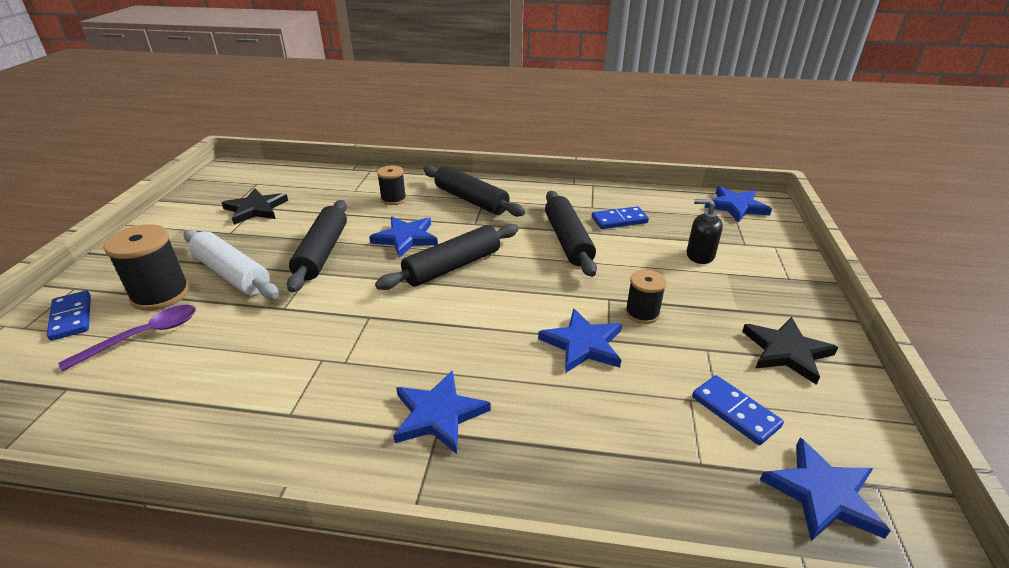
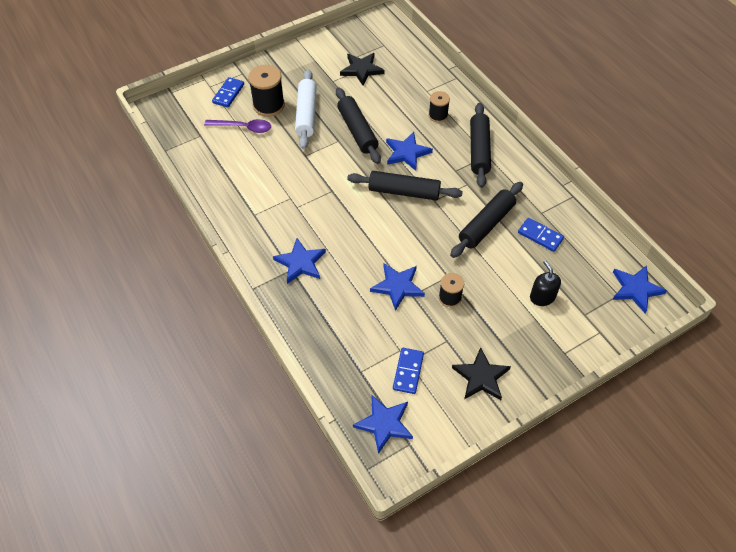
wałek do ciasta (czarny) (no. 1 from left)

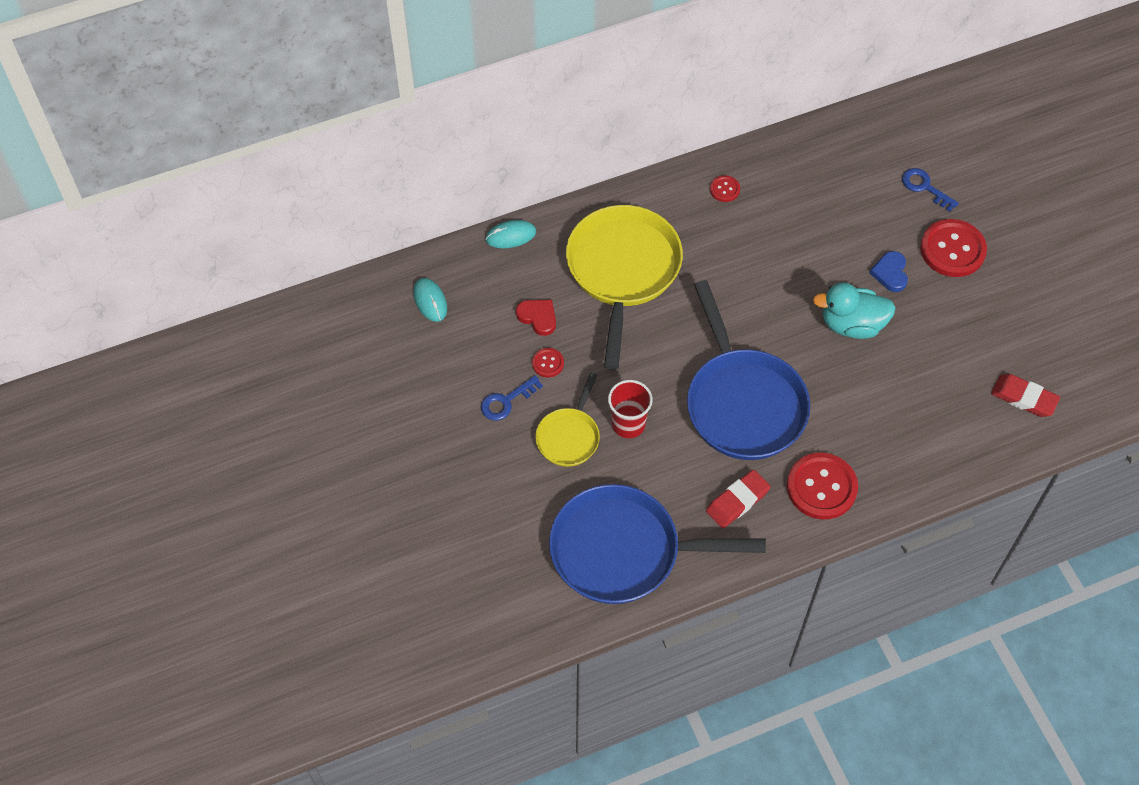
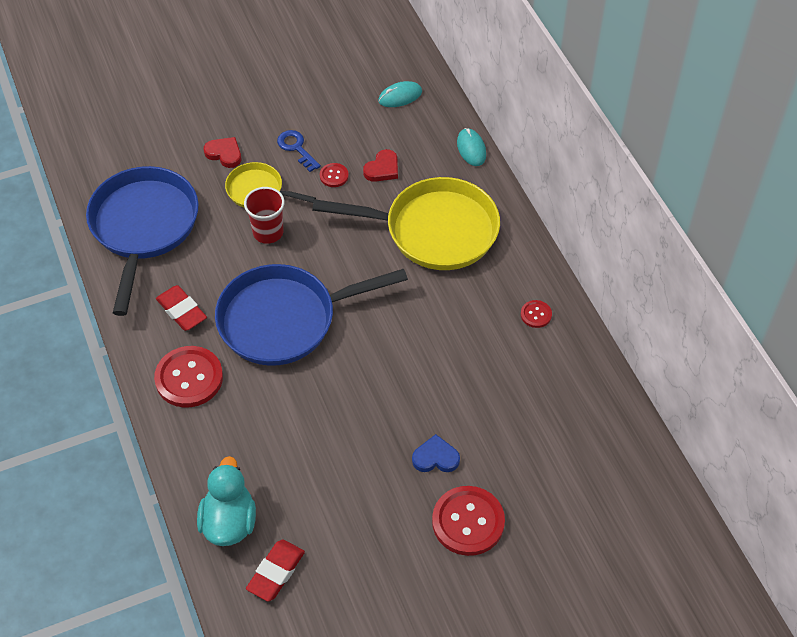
kaczka (turkusowy)
klucz (niebieski) (no. 2 from left in the first image)
serce (czerwony) (no. 1 from left)

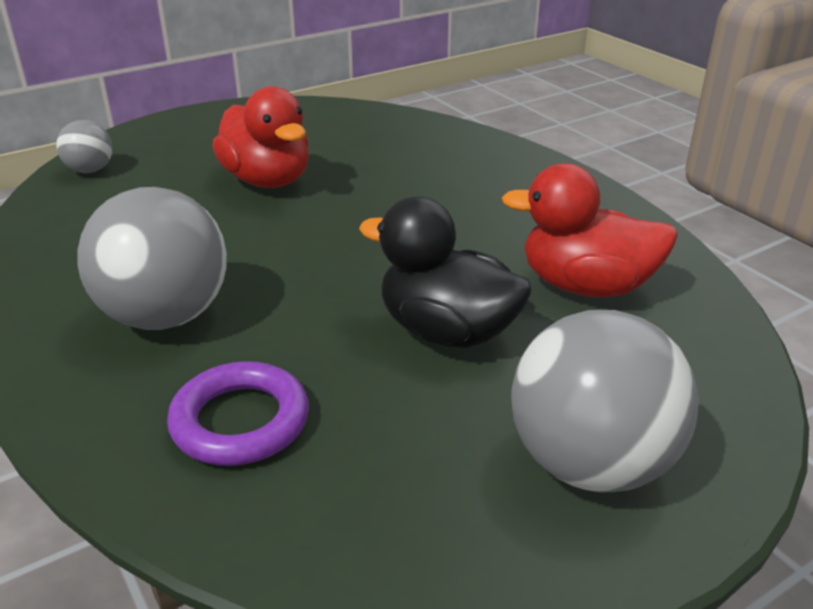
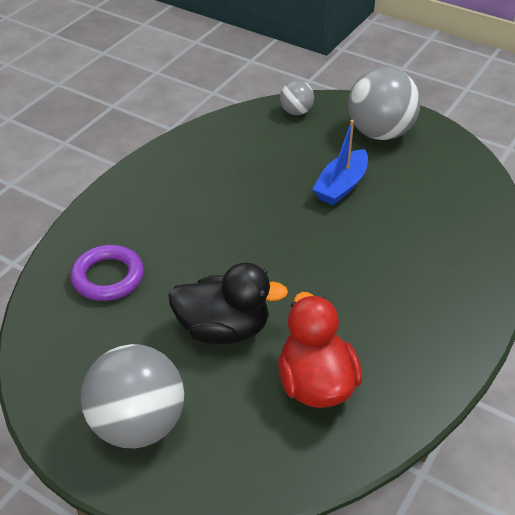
piłka (szary) (no. 3 from left)
łódka (niebieski)
kaczka (czarny)

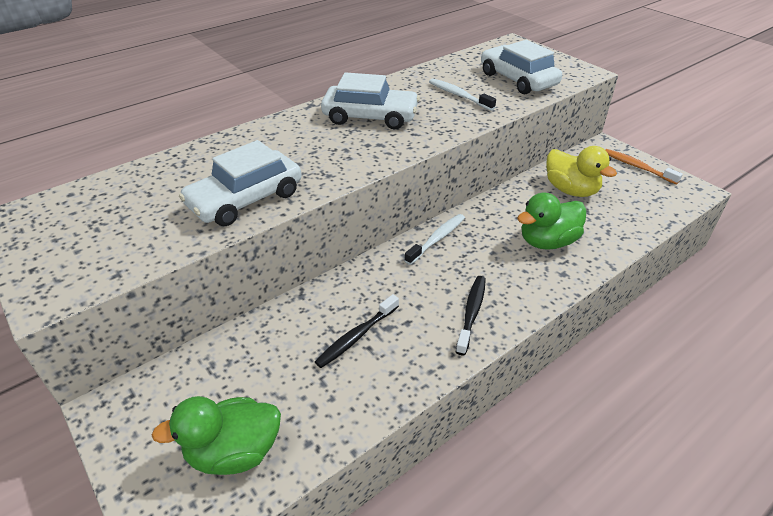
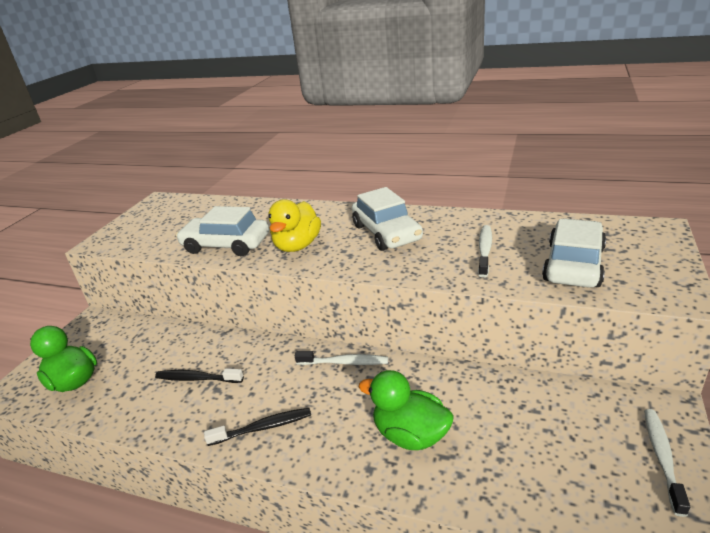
kaczka (żółty)
szczoteczka do zębów (biały) (no. 3 from left)

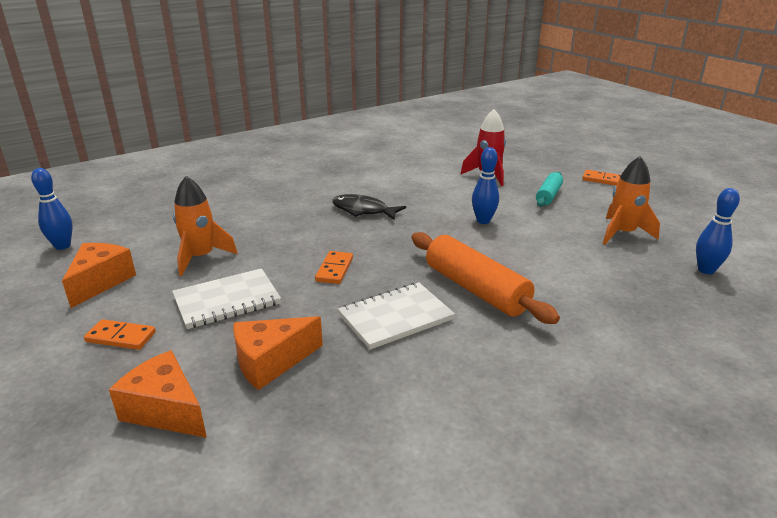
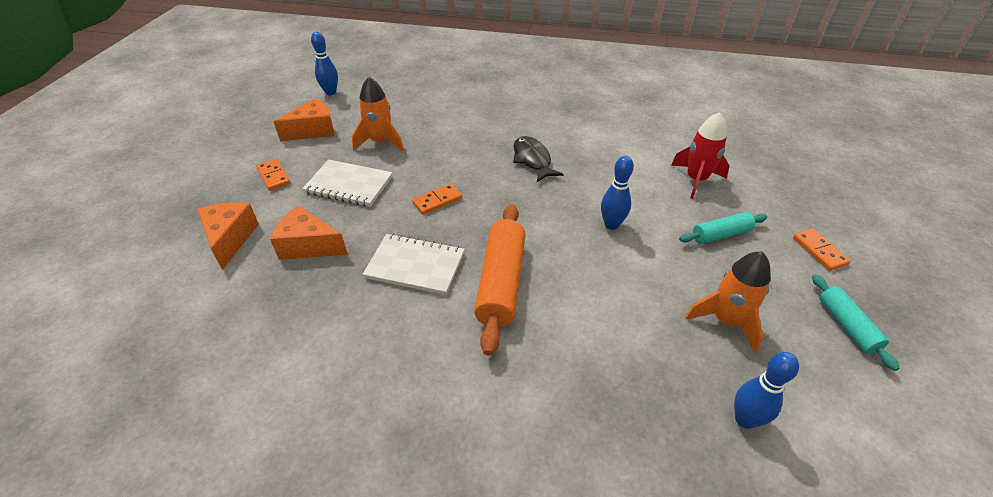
wałek do ciasta (turkusowy) (no. 2 from left)

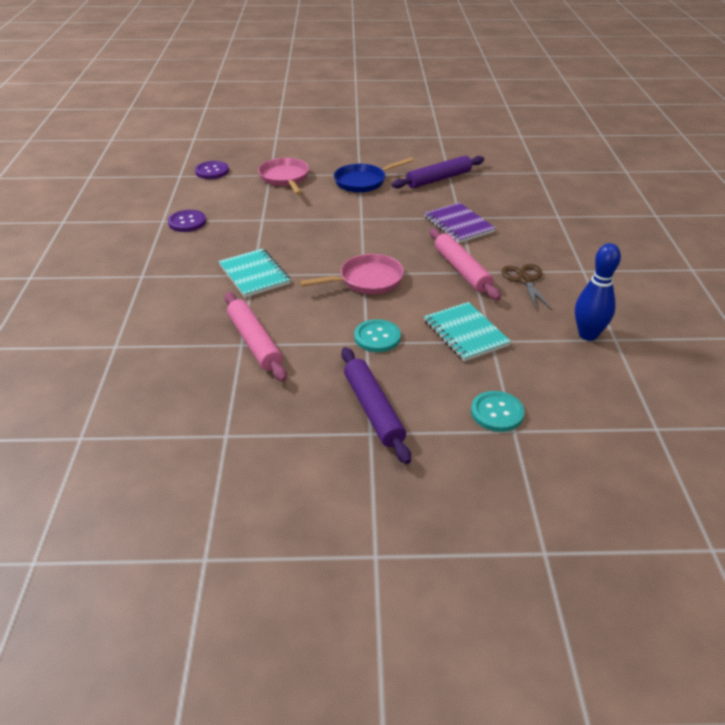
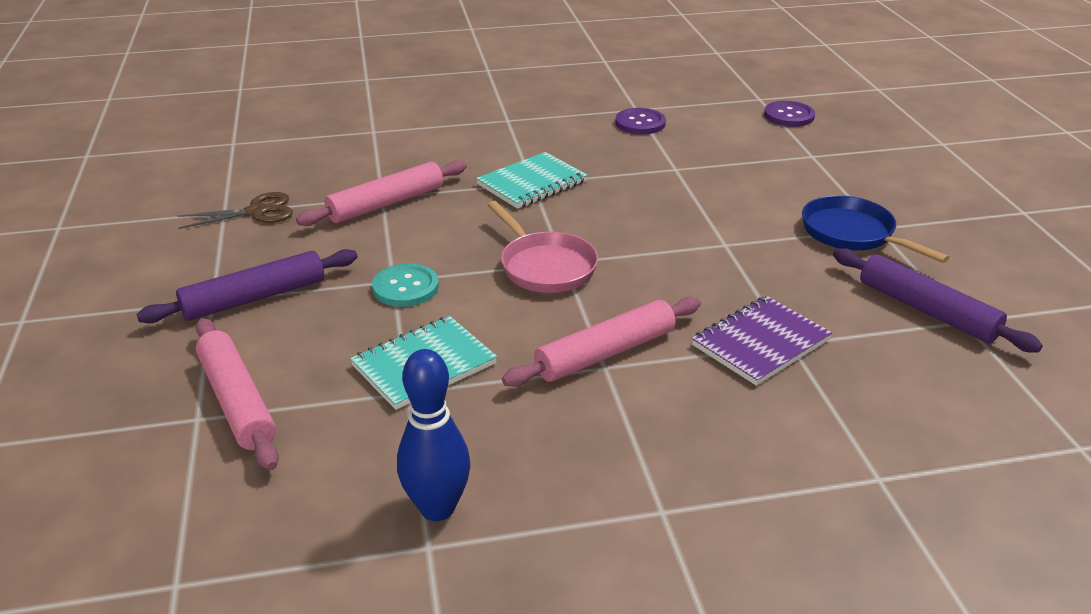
patelnia (różowy) (no. 1 from left in the first image)
wałek do ciasta (różowy) (no. 1 from left)
nożyczki (brązowy)

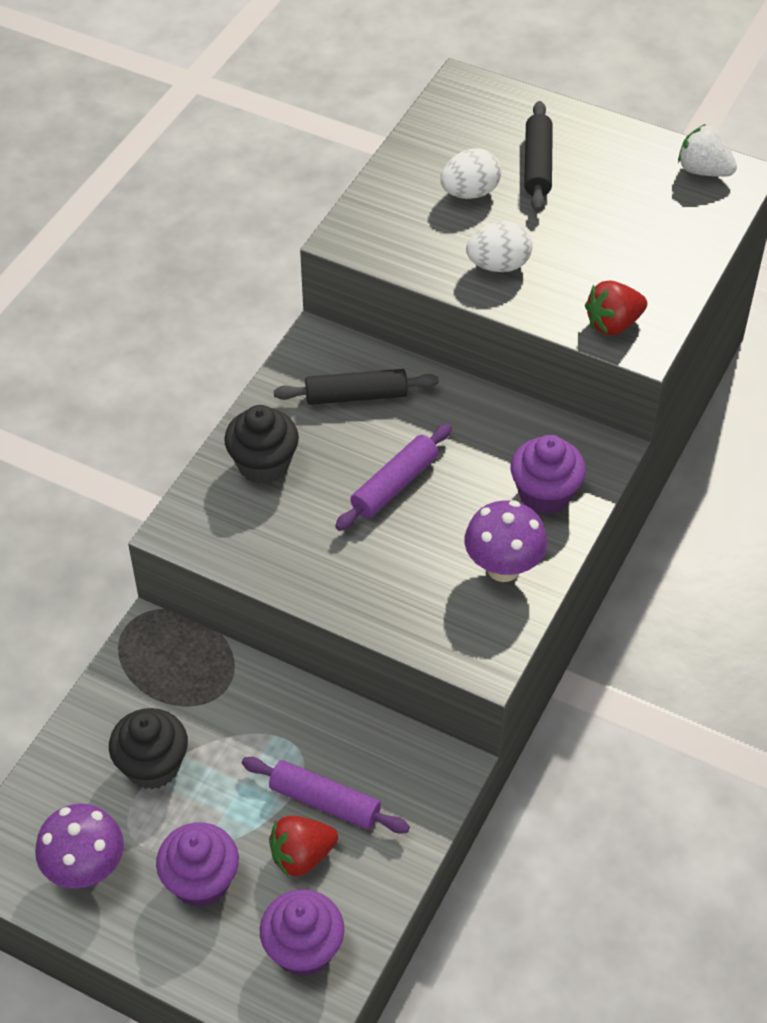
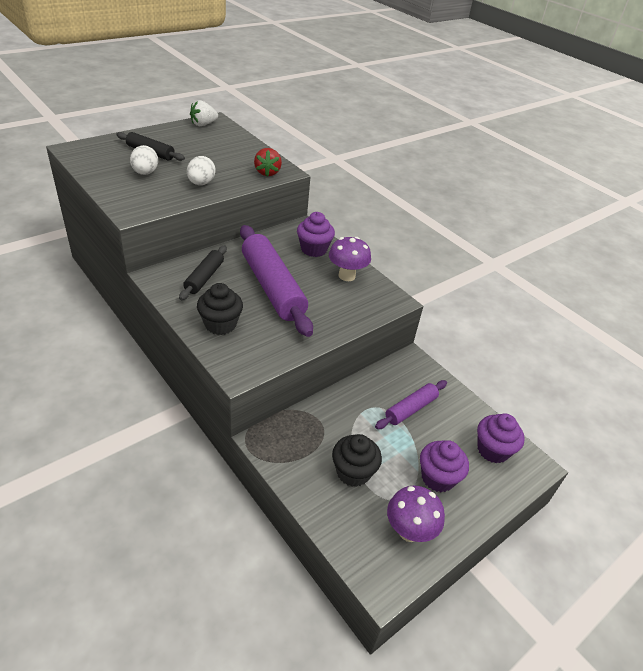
truskawka (czerwony) (no. 1 from left in the first image)
wałek do ciasta (fioletowy) (no. 1 from left)

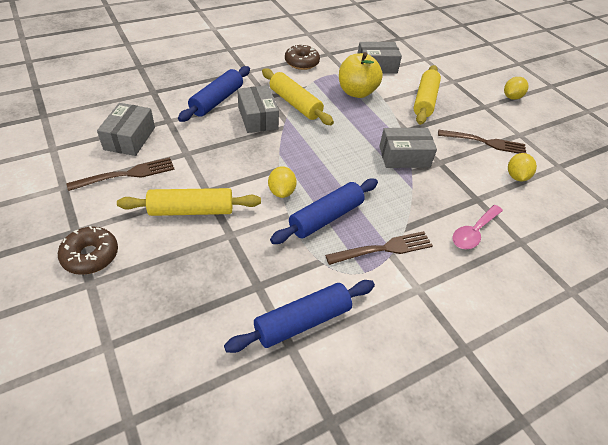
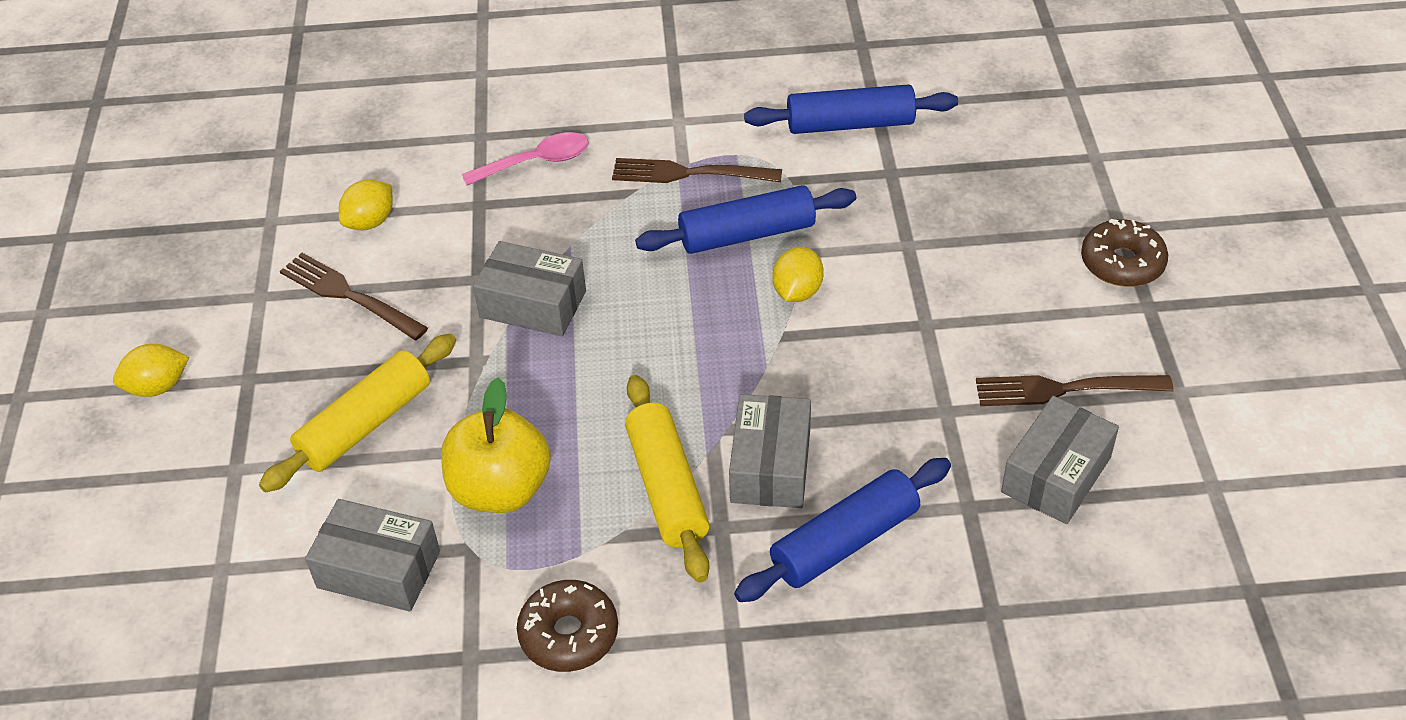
wałek do ciasta (żółty) (no. 1 from left in the first image)

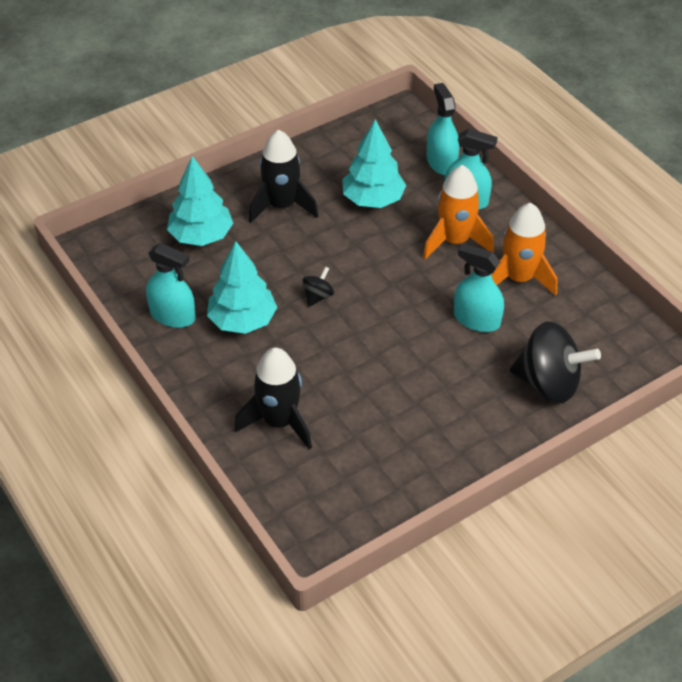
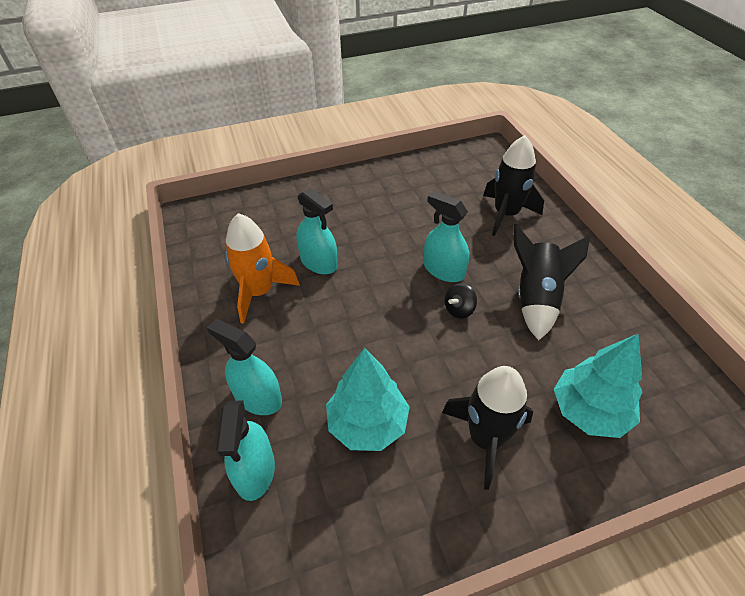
spryskiwacz (turkusowy) (no. 4 from left)
rakieta (czarny) (no. 3 from left)
rakieta (pomarańczowy) (no. 1 from left in the first image)
bączek (czarny) (no. 2 from left in the first image)

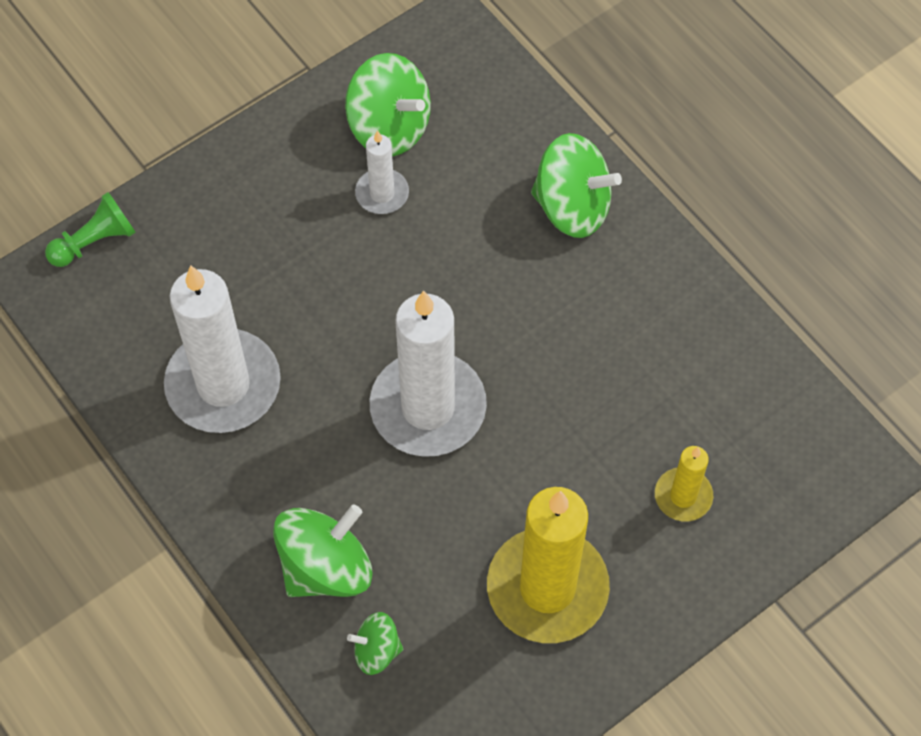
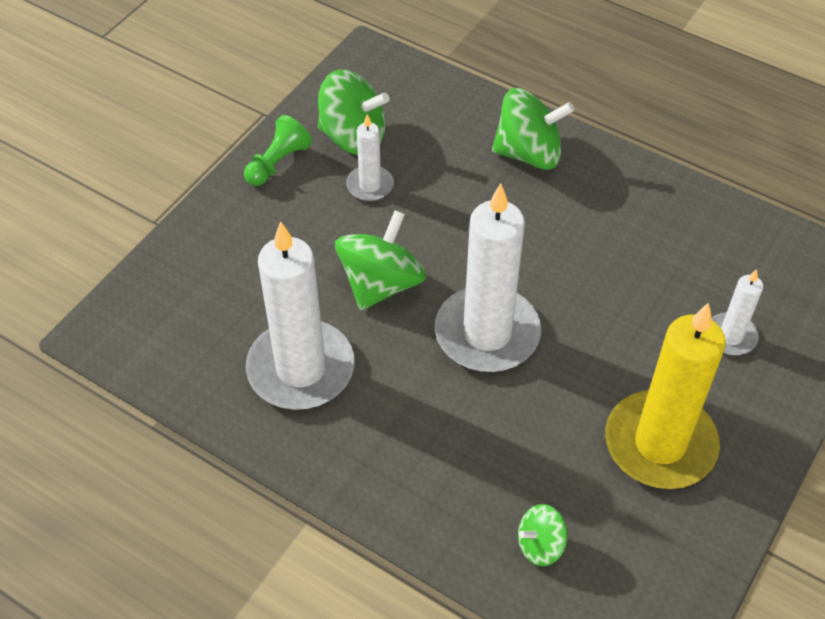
pionek (zielony)
bączek (zielony) (no. 2 from left)
świeca (biały) (no. 4 from left)

